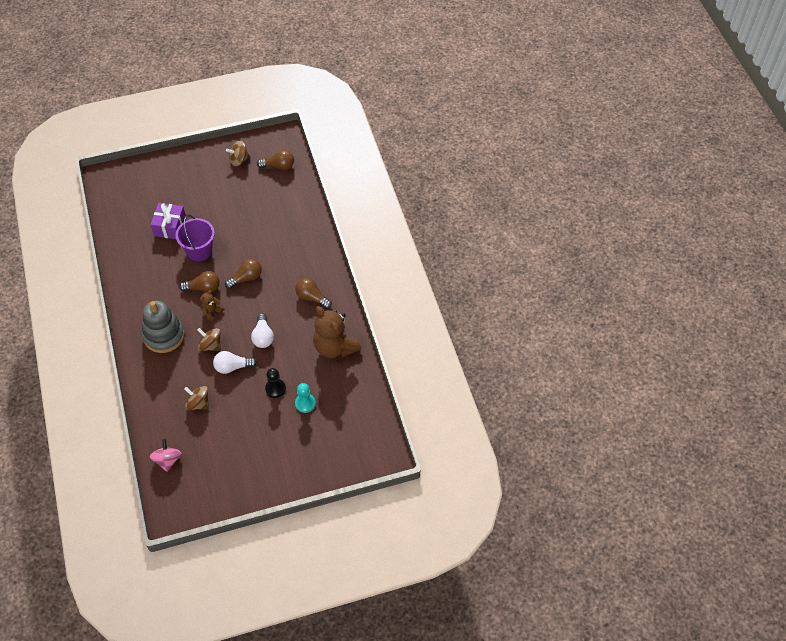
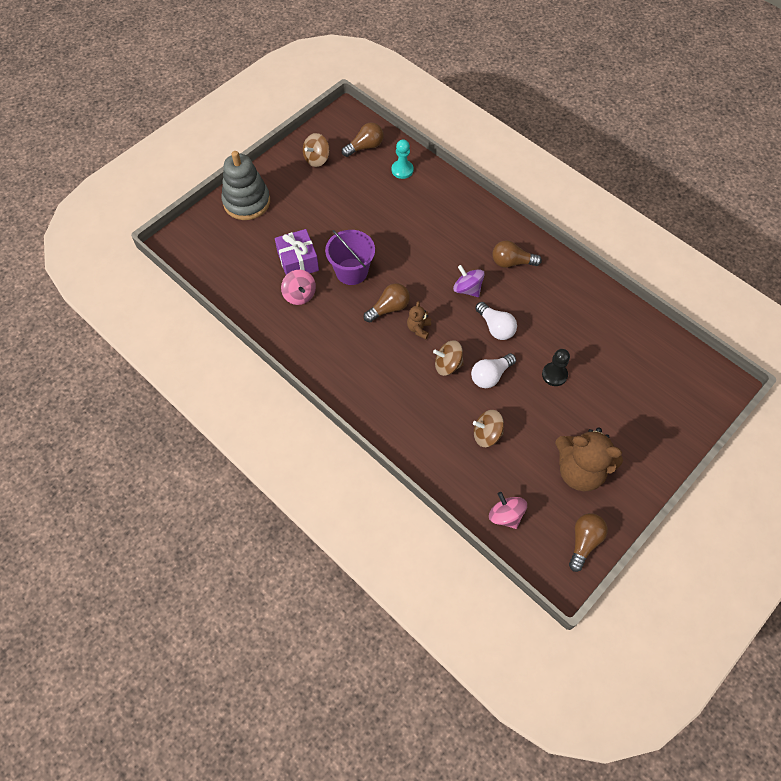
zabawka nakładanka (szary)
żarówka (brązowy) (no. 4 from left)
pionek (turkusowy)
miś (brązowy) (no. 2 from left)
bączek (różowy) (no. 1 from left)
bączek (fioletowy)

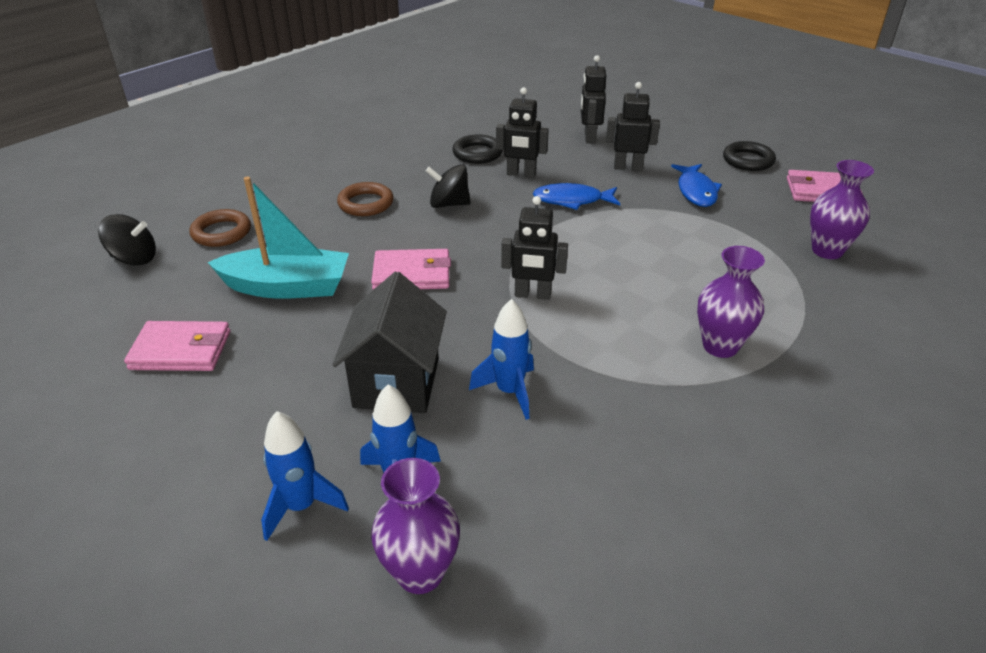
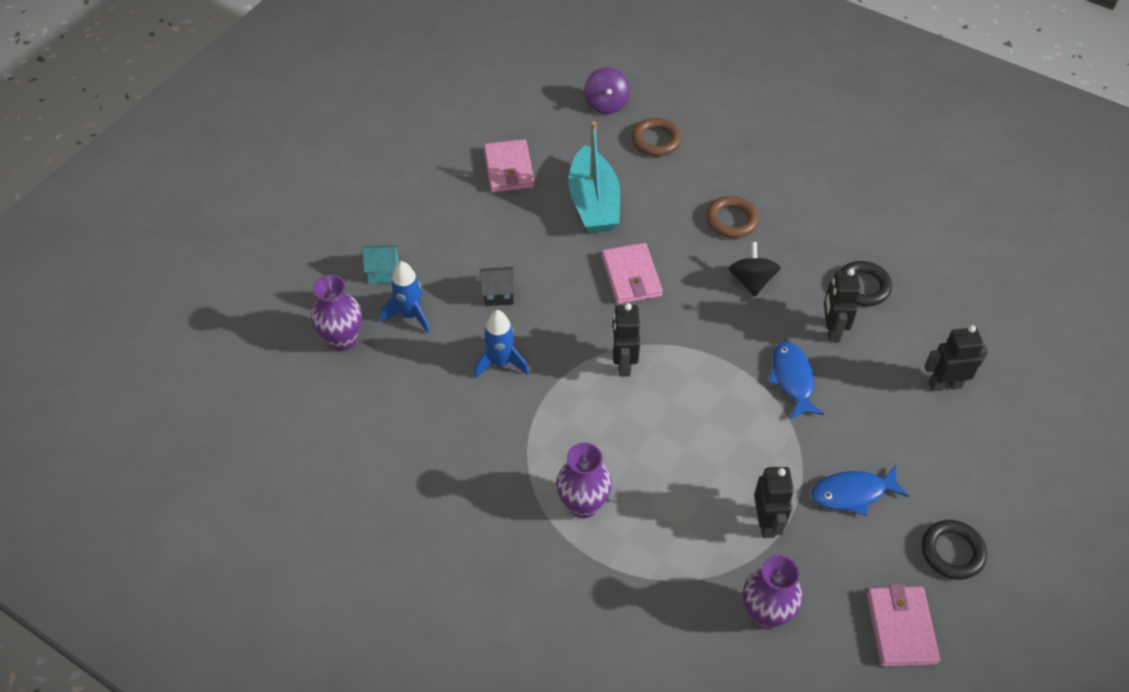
bączek (fioletowy)
domek (turkusowy)
domek (czarny)
robot (czarny) (no. 2 from left)

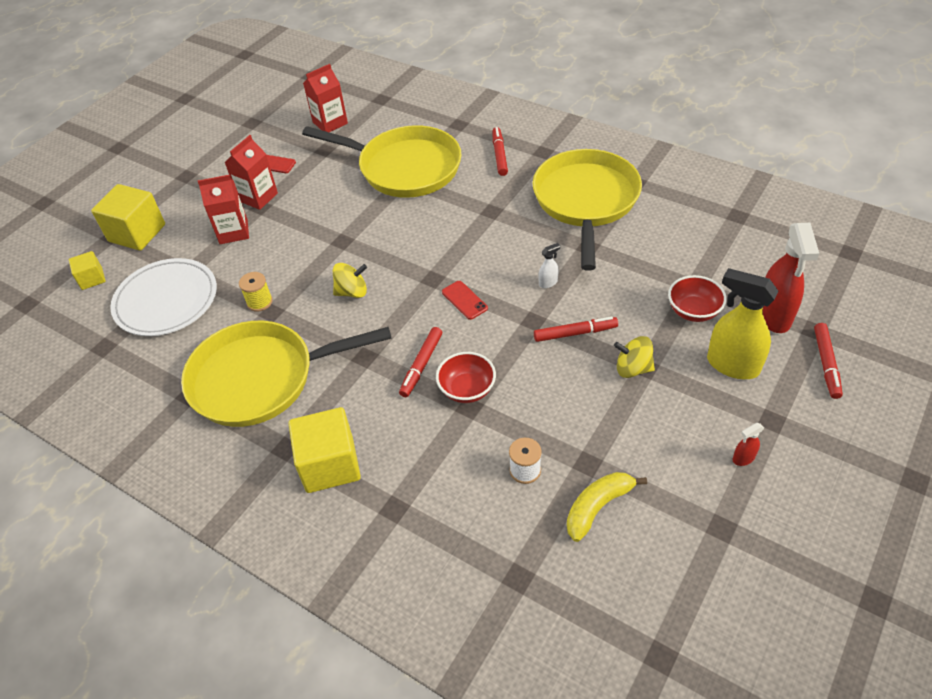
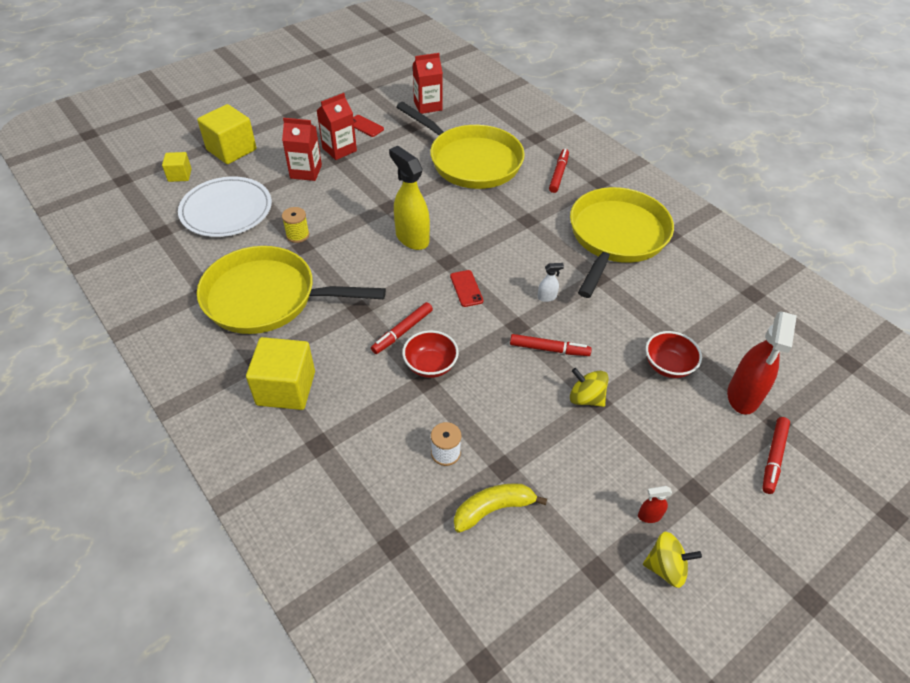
bączek (żółty) (no. 2 from left)
spryskiwacz (żółty)

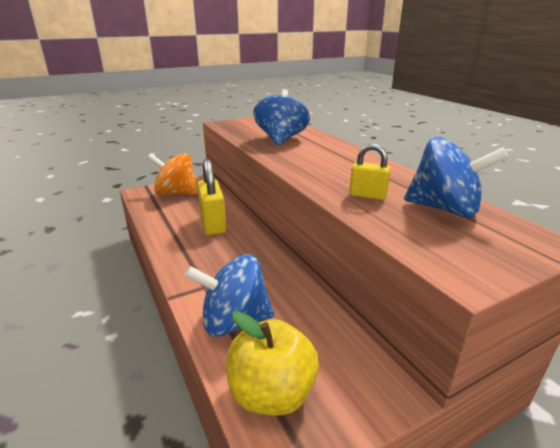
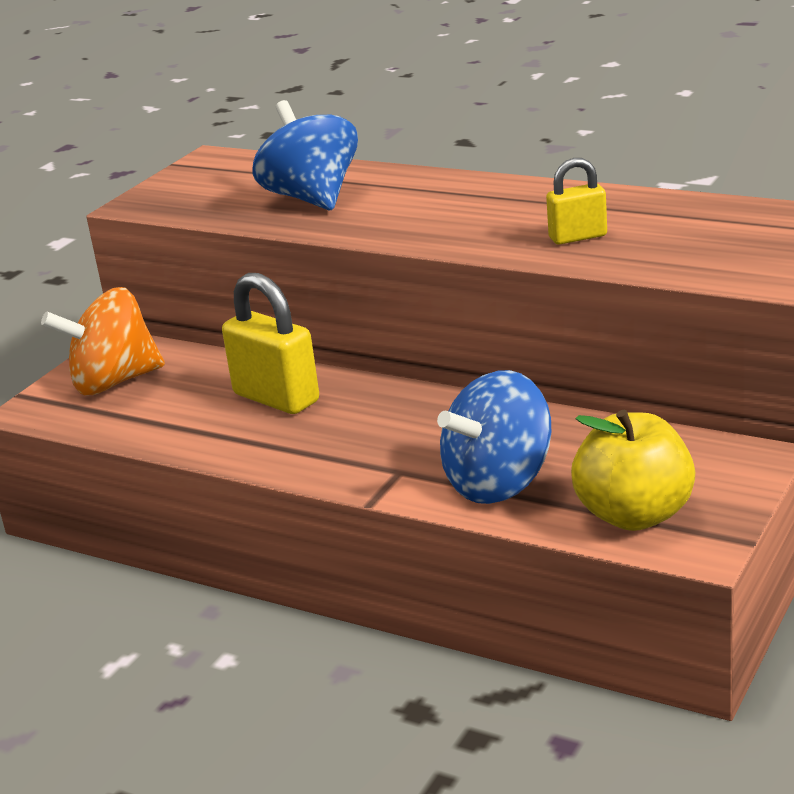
bączek (niebieski) (no. 3 from left in the first image)

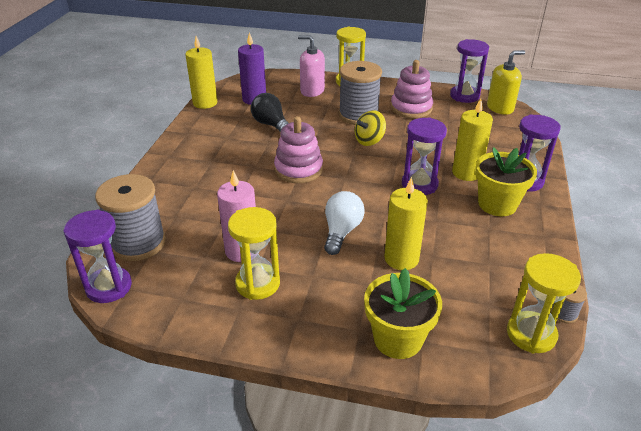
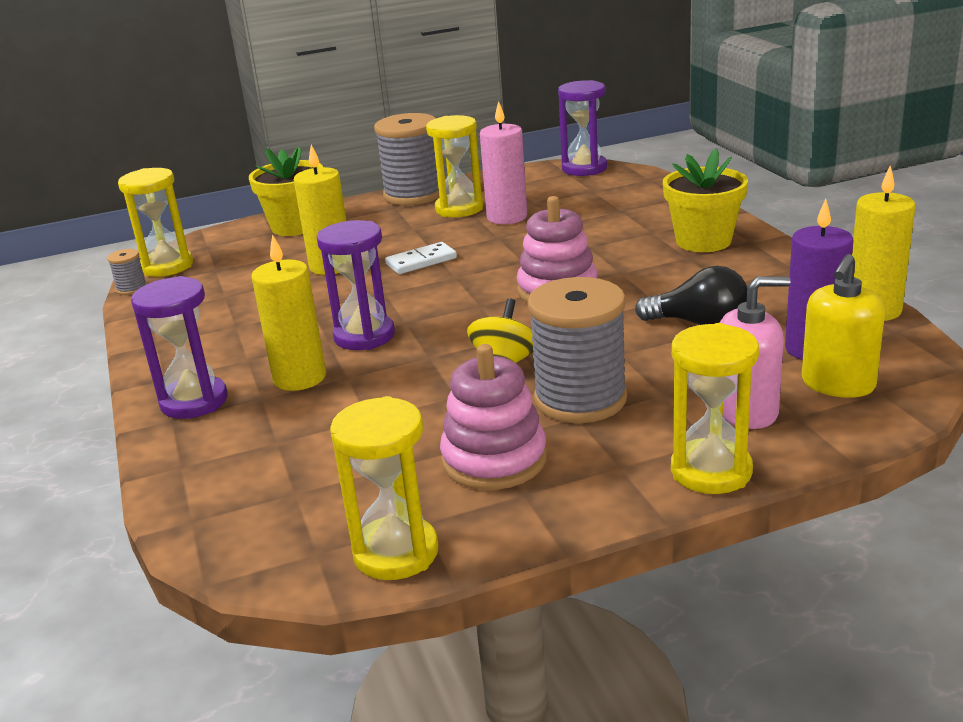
szpulka (szary) (no. 2 from left)
kostka domina (biały)
klepsydra (żółty) (no. 2 from left)
doniczka (żółty) (no. 2 from left)
dozownik mydła (żółty)

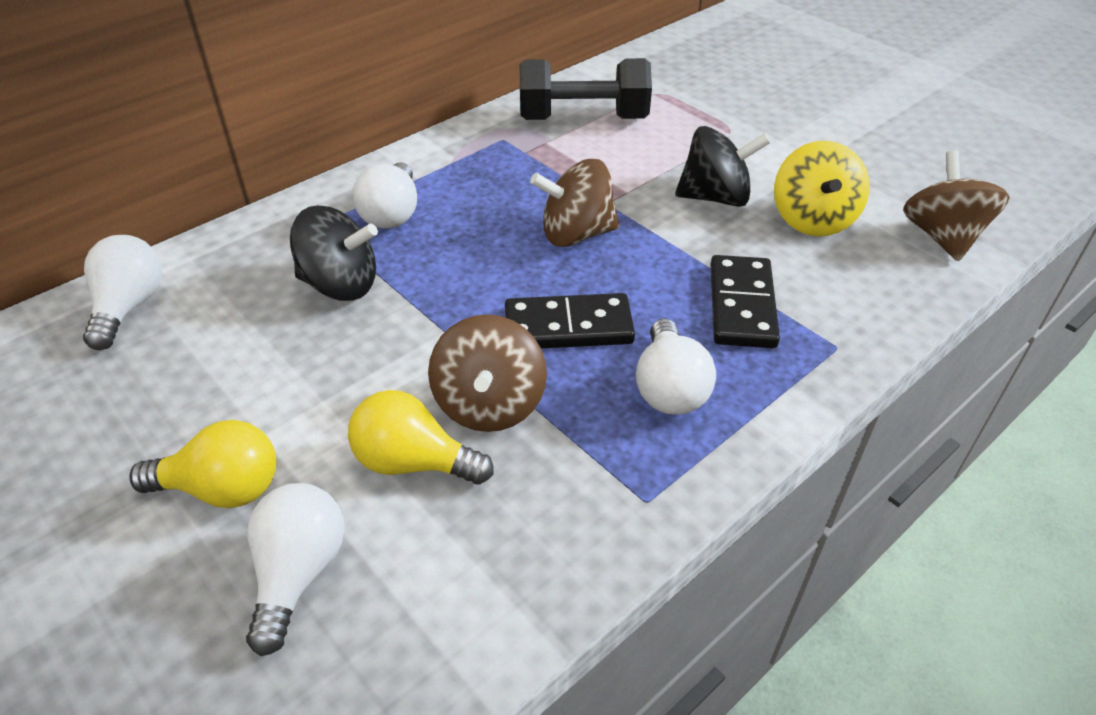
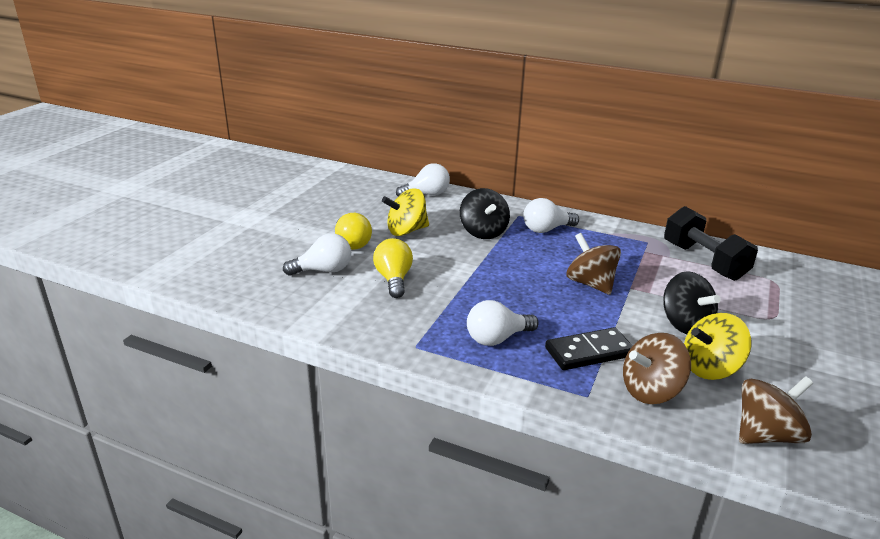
bączek (brązowy) (no. 2 from left)
kostka domina (czarny) (no. 1 from left in the first image)
bączek (żółty) (no. 1 from left)

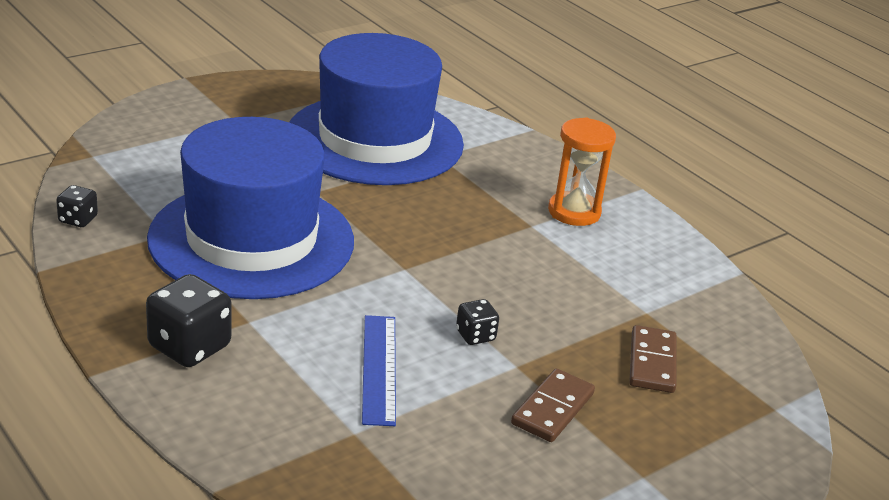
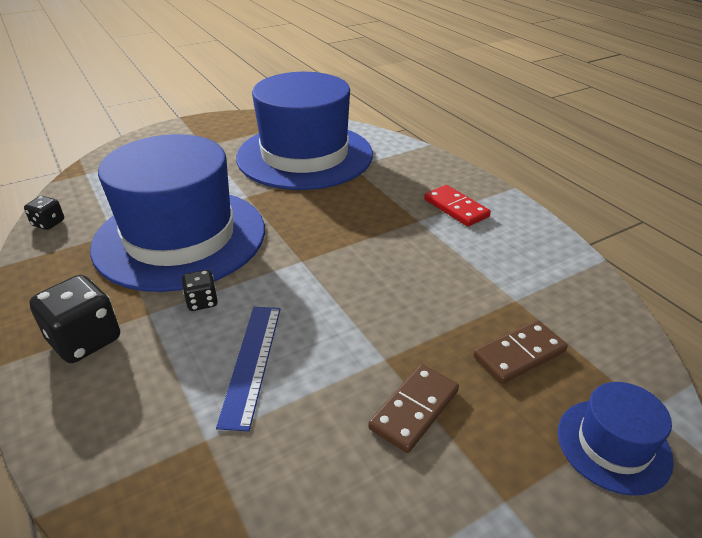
kostka do gry (czarny) (no. 3 from left)
kostka domina (czerwony)
kostka domina (brązowy) (no. 2 from left)
kapelusz (niebieski) (no. 3 from left)

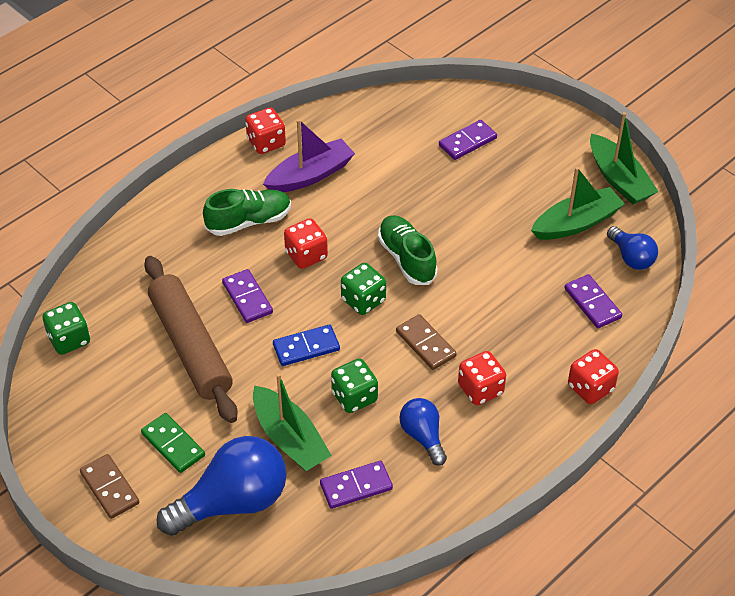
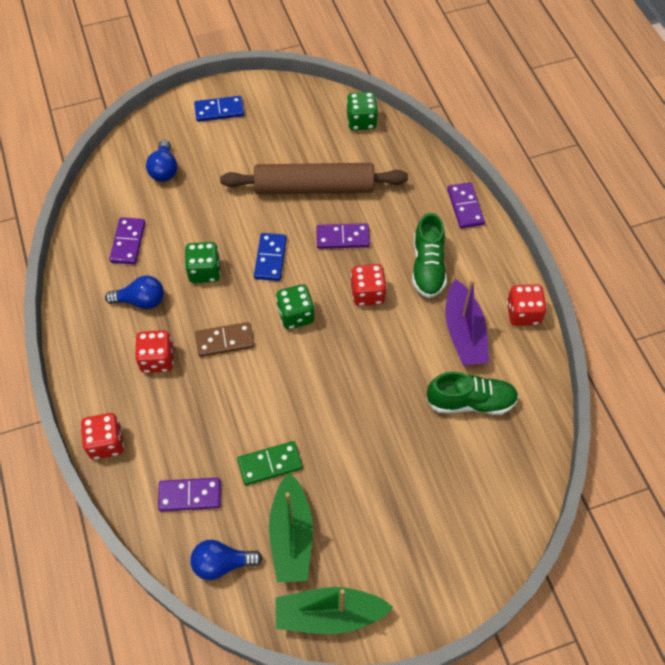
kostka domina (niebieski) (no. 1 from left)
kostka domina (zielony)
żarówka (niebieski) (no. 2 from left)
łódka (zielony) (no. 1 from left in the first image)
but (zielony) (no. 2 from left)
kostka domina (fioletowy) (no. 4 from left)

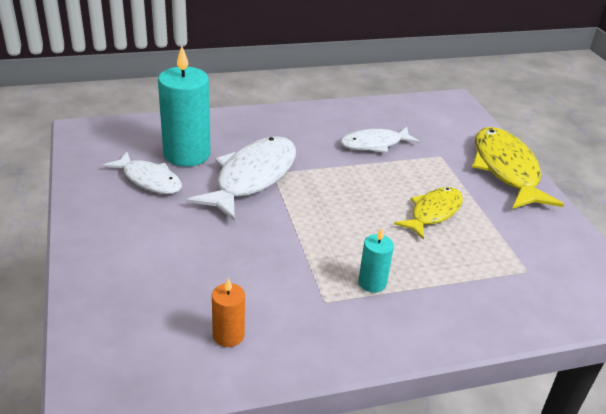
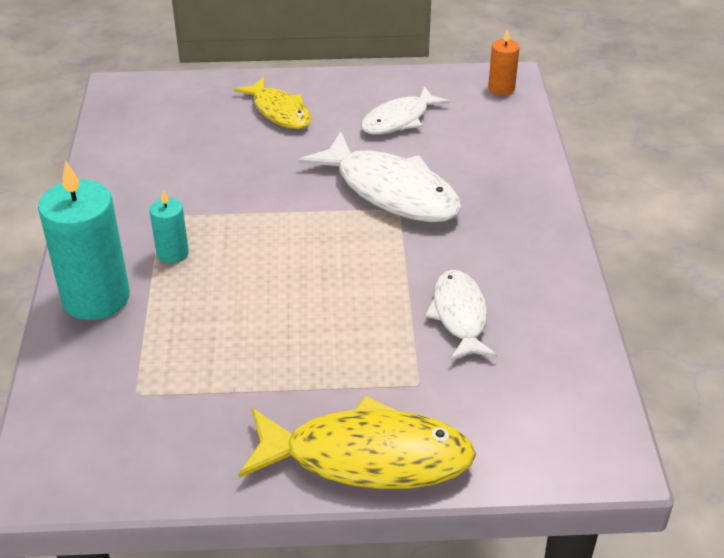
świeca (turkusowy) (no. 1 from left)
świeca (pomarańczowy)
ryba (żółty) (no. 1 from left)

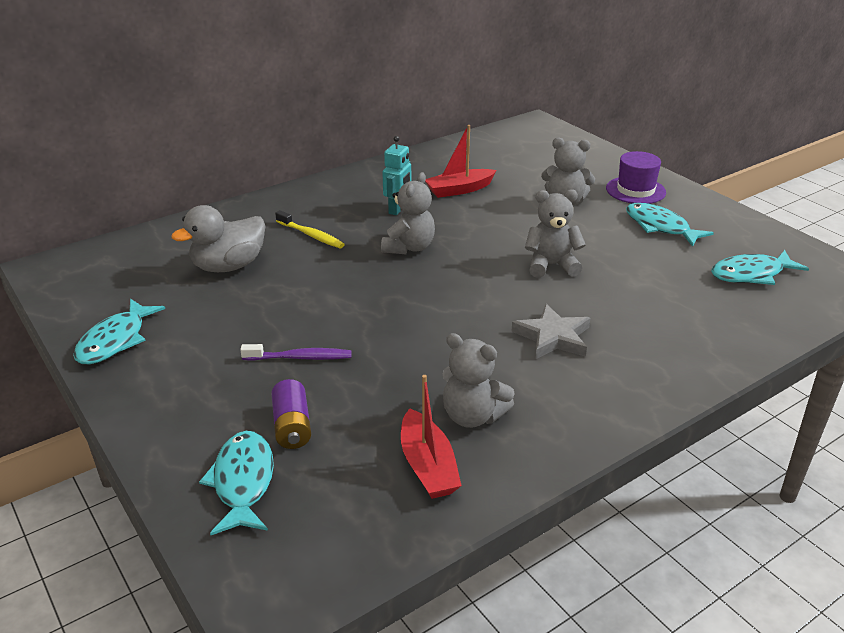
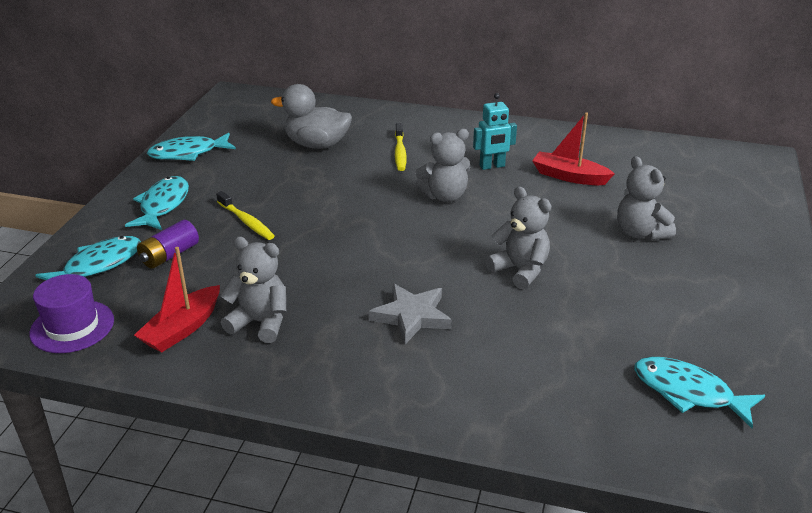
szczoteczka do zębów (żółty) (no. 1 from left)
miś (szary) (no. 1 from left)
kapelusz (fioletowy)
ryba (turkusowy) (no. 2 from left)

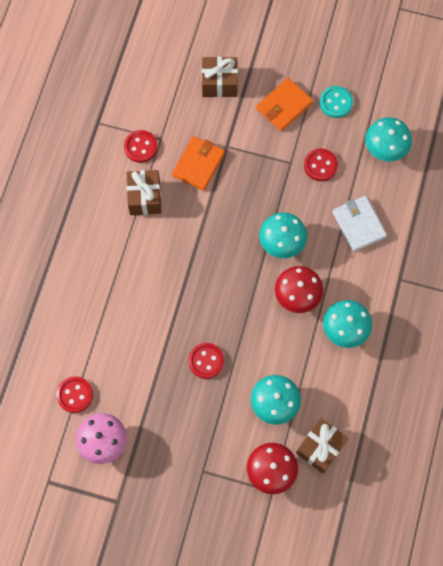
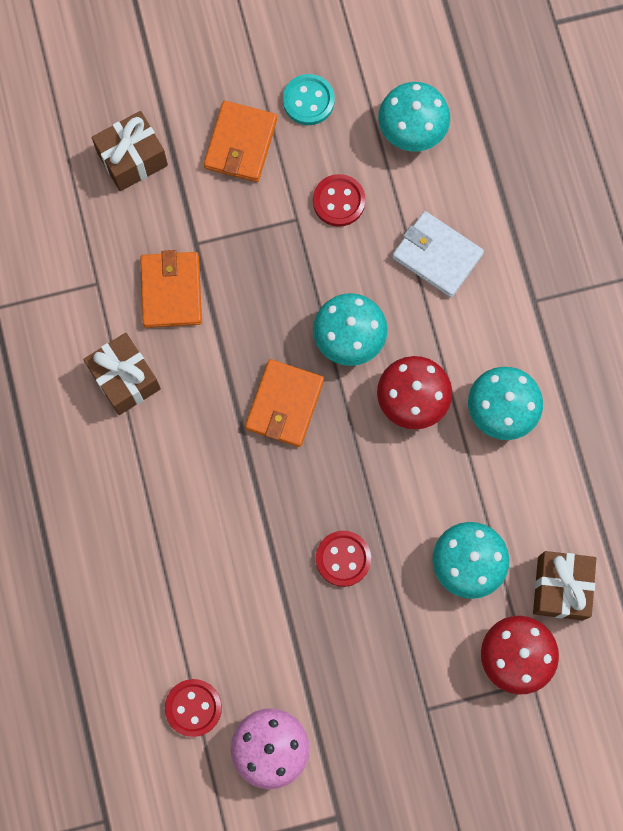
guzik (czerwony) (no. 2 from left in the first image)
portfel (pomarańczowy) (no. 3 from left)

